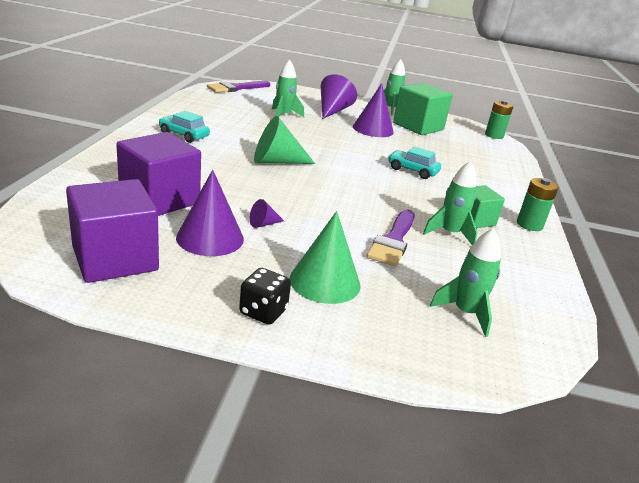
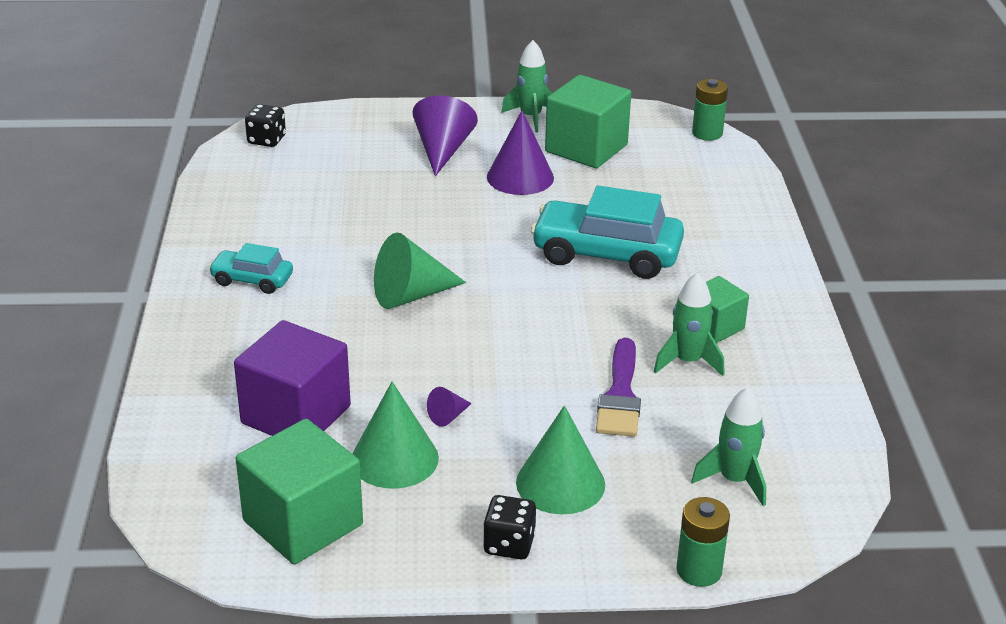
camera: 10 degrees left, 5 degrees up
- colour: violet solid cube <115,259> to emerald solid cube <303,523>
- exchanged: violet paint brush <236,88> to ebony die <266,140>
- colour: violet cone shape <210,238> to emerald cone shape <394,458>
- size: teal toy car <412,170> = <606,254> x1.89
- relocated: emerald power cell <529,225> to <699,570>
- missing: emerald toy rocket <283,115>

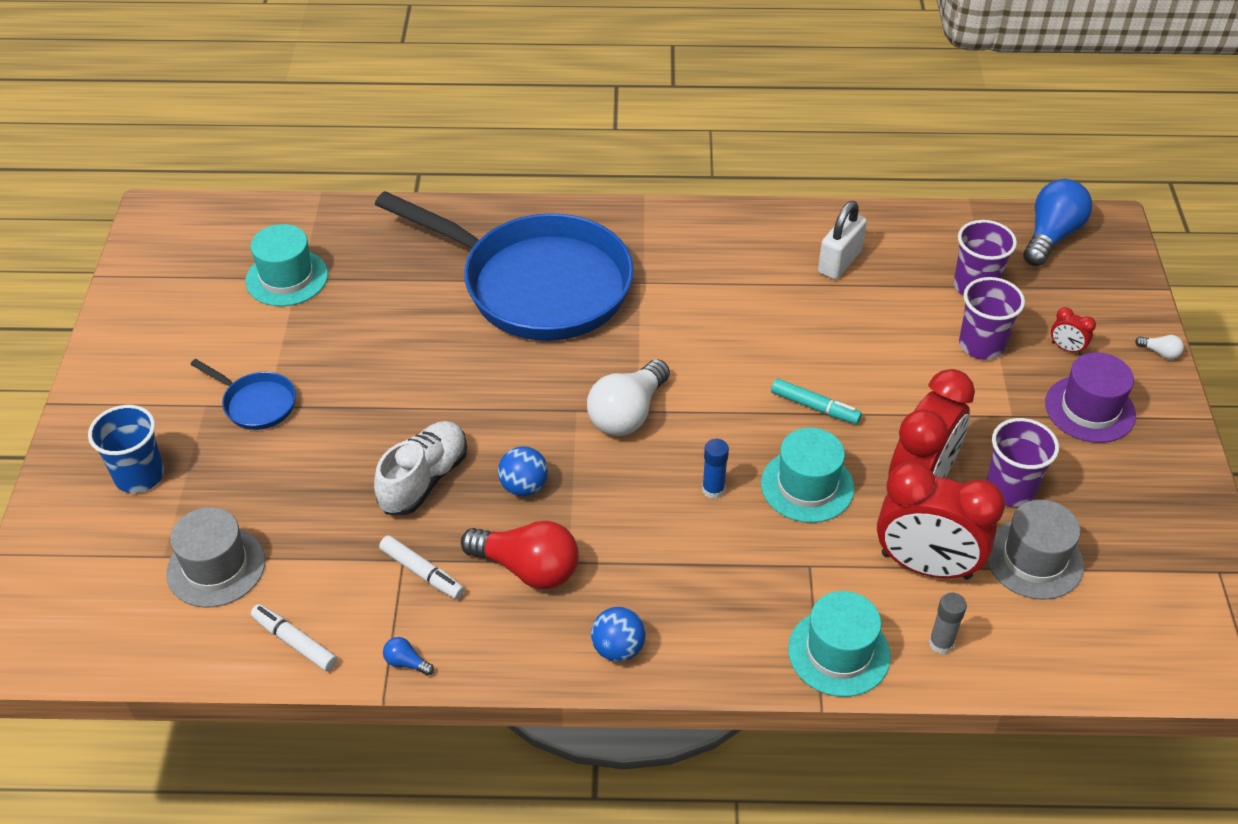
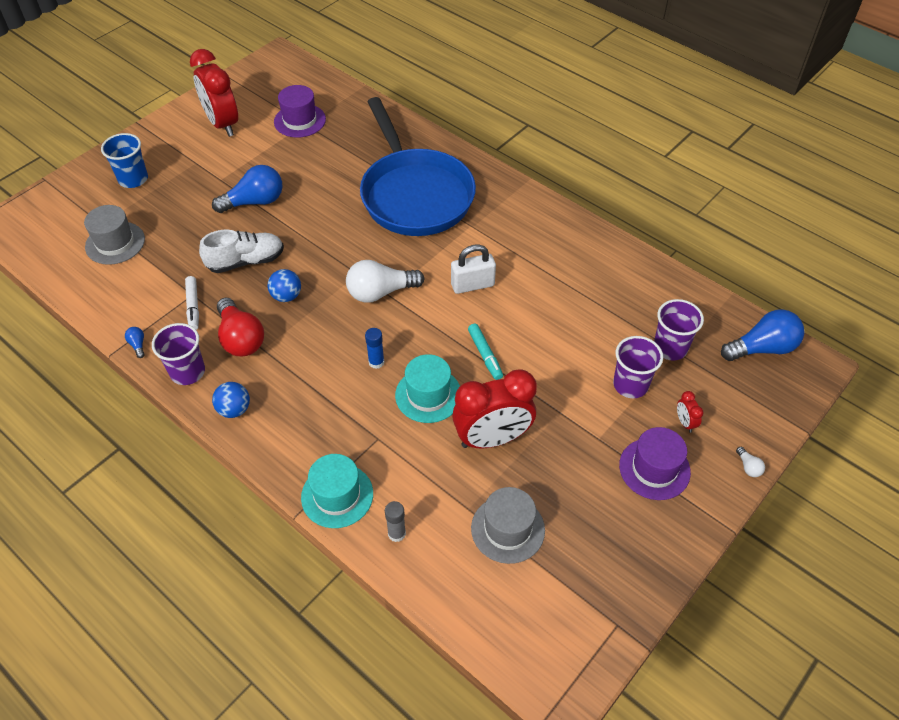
camera: 40 degrees right, 5 degrees up
- relocated: violet beaker <1010,489> to <187,372>
- relocated: scarlet alarm clock <926,566> to <222,124>
- appeared: royal blue bulb <255,202>
- colour: teal tall hat <287,278> to violet tall hat <300,120>
- relocated: snow-white padlock <839,262> to <472,285>
- missing: royal blue frying pan <256,403>
- missing: snow-white marker pen <295,642>

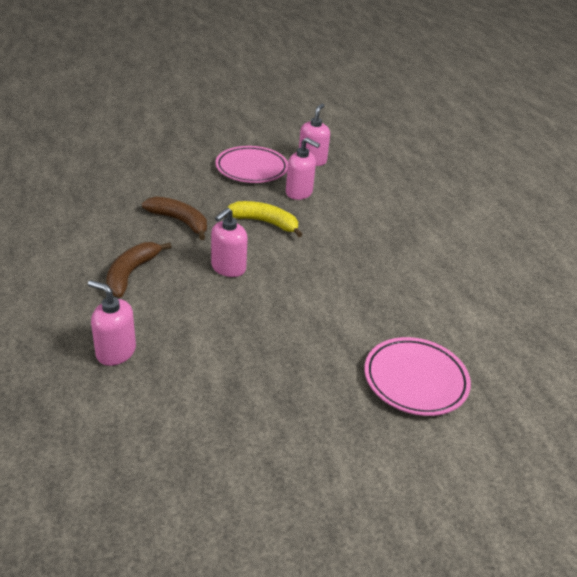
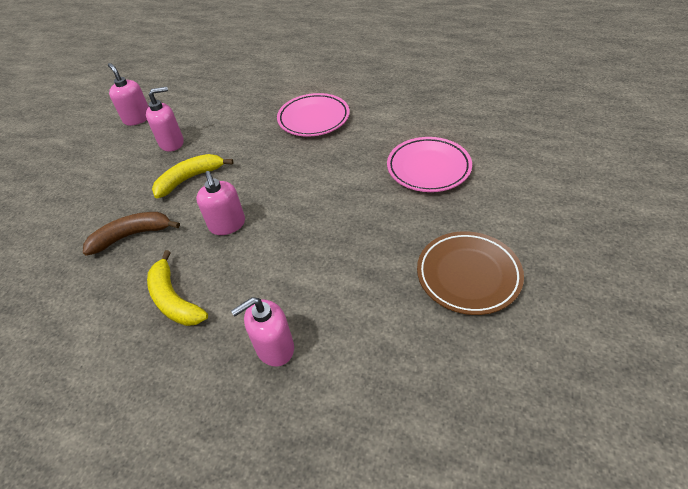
camera: 50 degrees left, 10 degrees up
- colour: russet banana <131,273> to golden banana <174,299>
- relocated: rosy flat dish <251,169> to <313,119>
- appeared: russet flat dish <468,275>

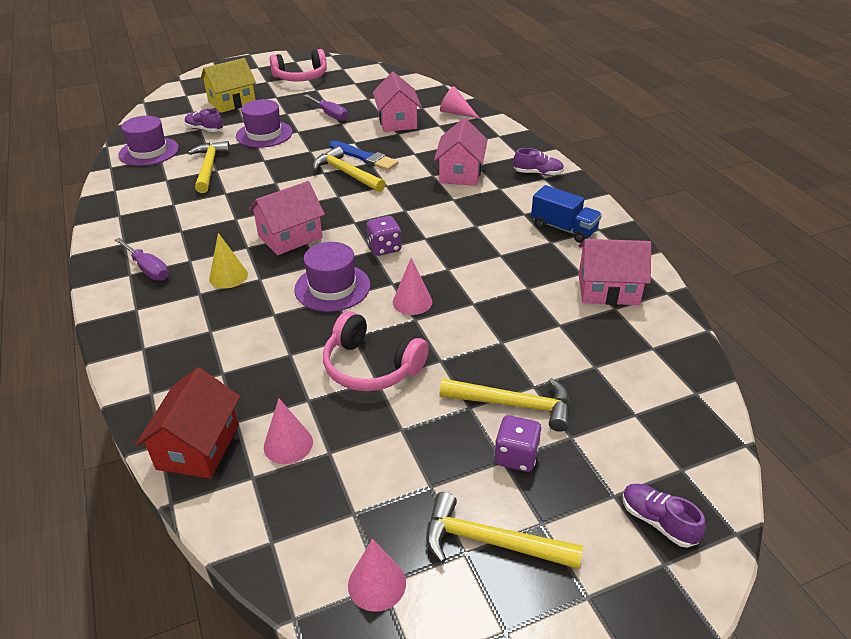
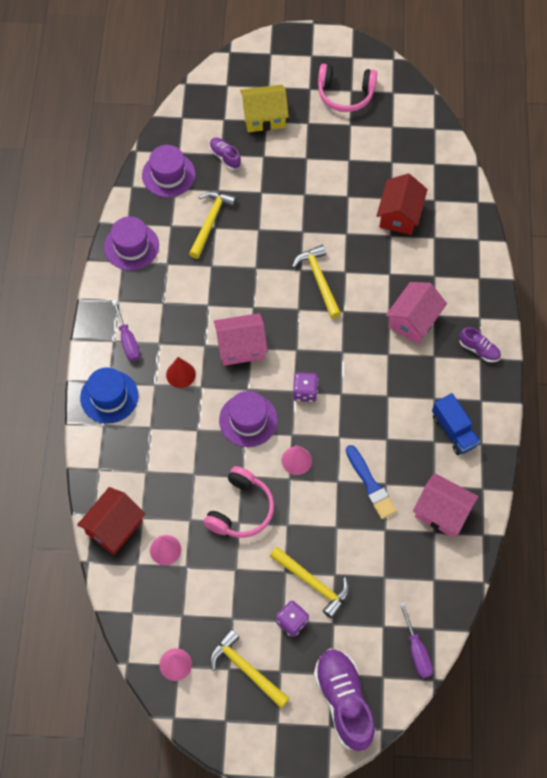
camera: 25 degrees right, 25 degrees up
- appeared: royal blue tall hat <109,396>
- relocated: violet tall hat <264,134> to <131,246>
- colour: golden cone shape <228,276> to scarlet cone shape <180,374>
- spun: rosy over-ear headphones <371,366> = <241,510> 120 degrees counterclockwise
- size: violet lace-up shoe <658,521> = <344,701> x2.00
- relocated: royal blue paint brush <364,157> to <370,485>
- colour: rosy toy house <397,121> to scarlet toy house <400,215>
- relocated: violet screwdriver <329,114> to <416,650>
- missing: rosy cone shape <456,113>

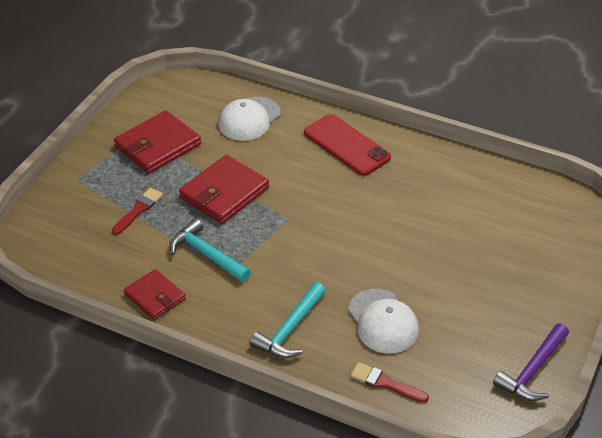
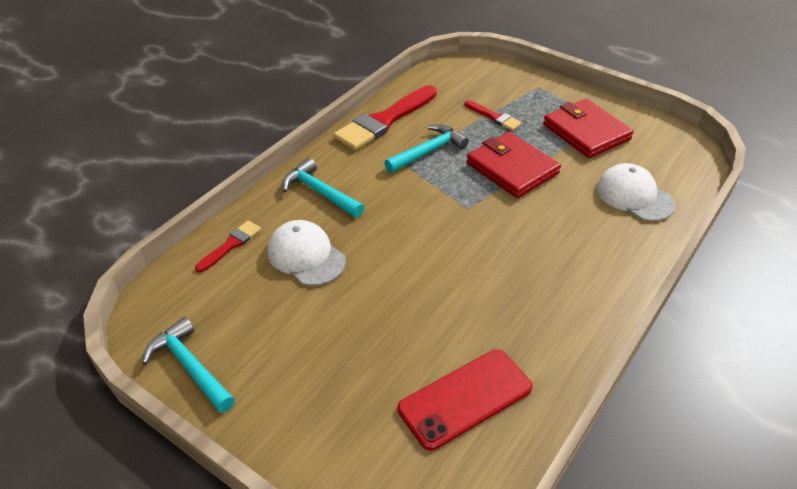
camera: 100 degrees right, 0 degrees up
- colour: violet carpenter's hammer <532,371> to teal carpenter's hammer <189,366>
- spun: snow-white baseball cap <383,321> = <306,256> 60 degrees clockwise
- exchanged: scarlet card wallet <155,297> to scarlet paint brush <384,121>
- relocated: scarlet smartphone <346,145> to <465,398>

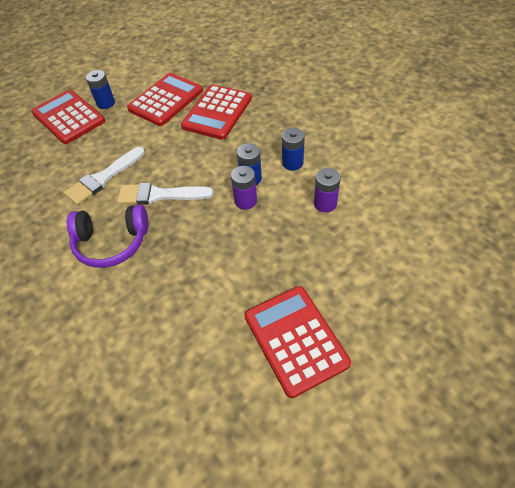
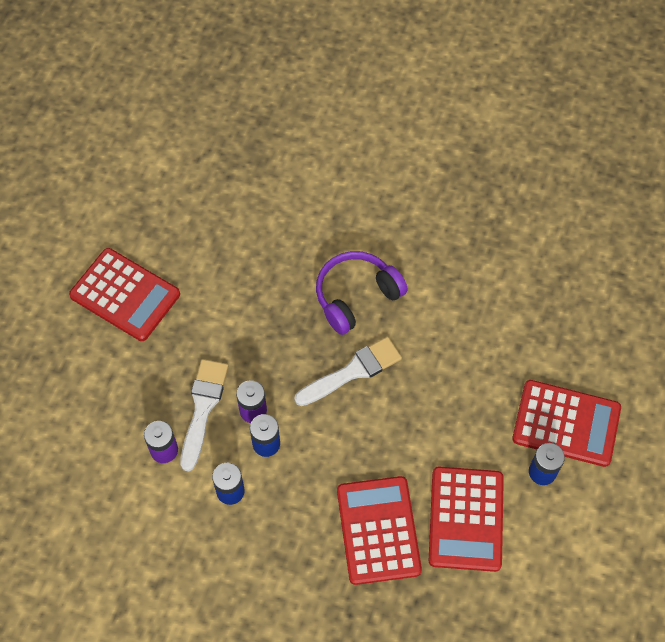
camera: 145 degrees right, 10 degrees up
- relocated: snow-white paint brush <103,178> to <203,408>

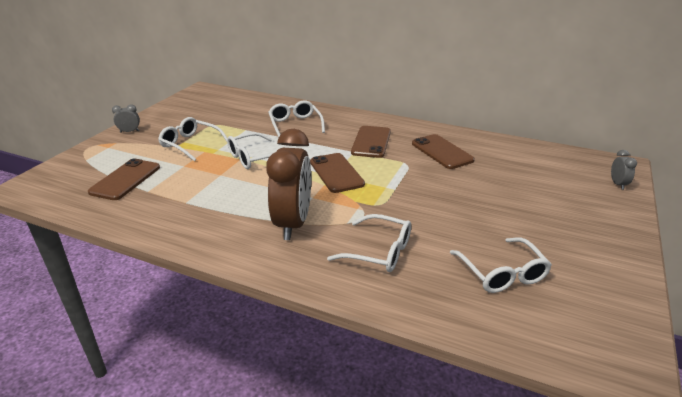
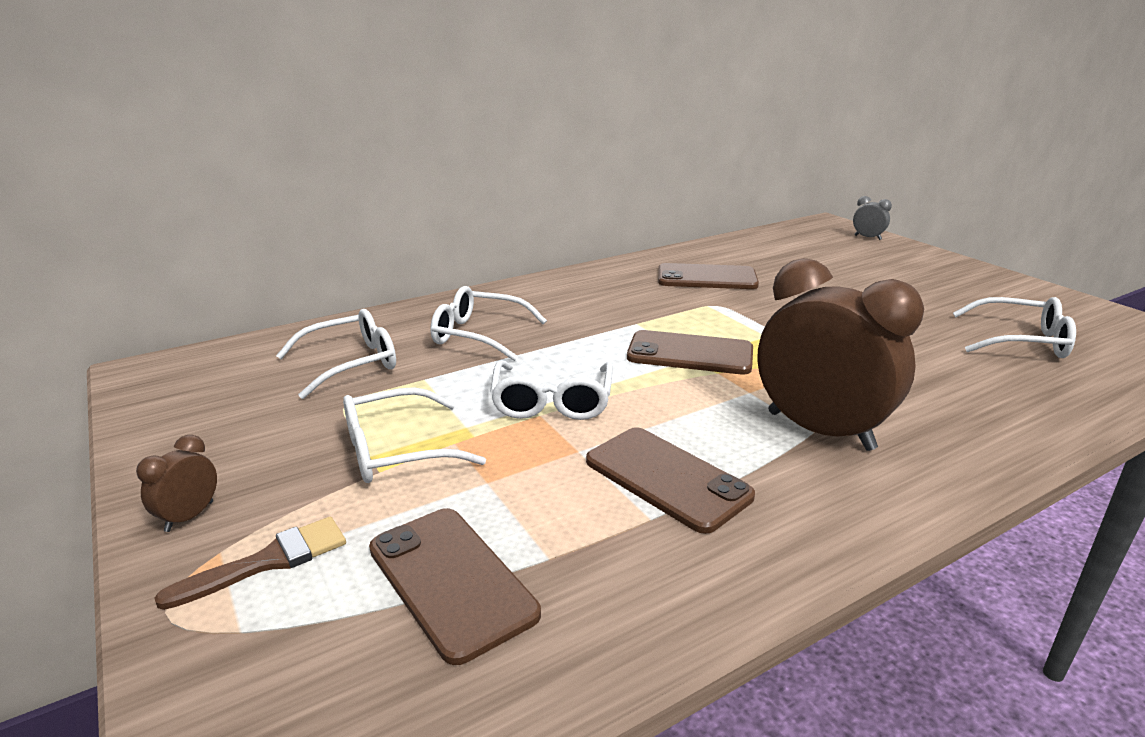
camera: 55 degrees left, 5 degrees down
- colour: ash-grey alarm clock <129,131> to russet alarm clock <189,516>
- appeared: russet paint brush <268,561>
- relocated: snow-white spectacles <379,252> to <351,363>
- relocated: russet smartphone <371,142> to <667,478>

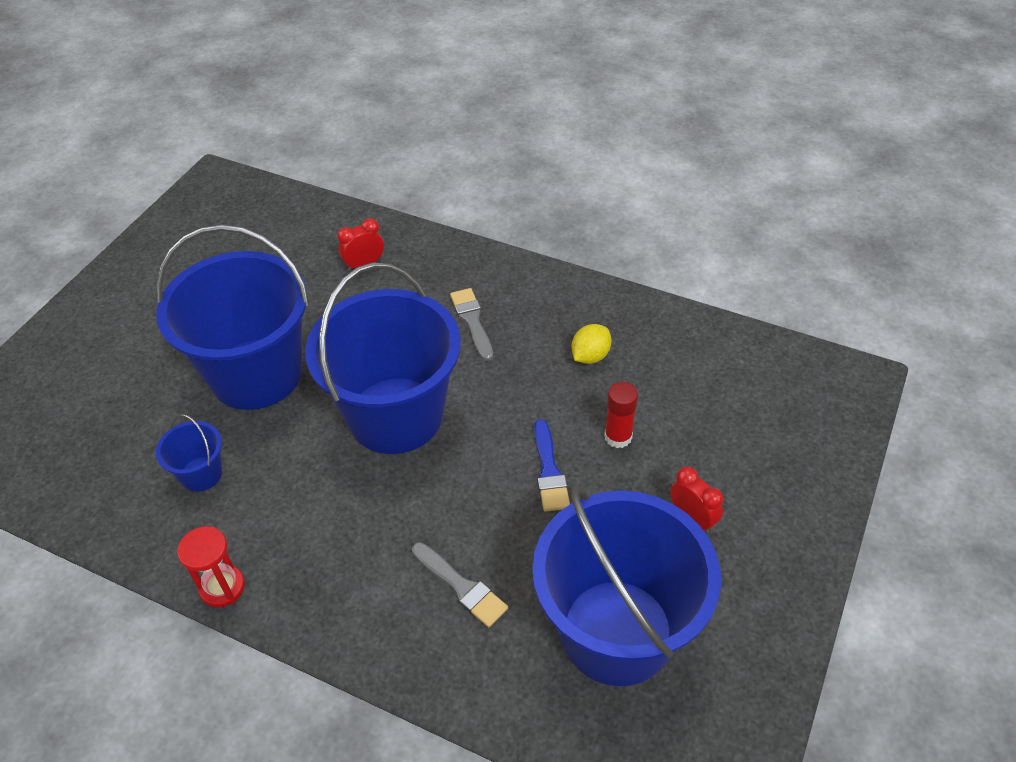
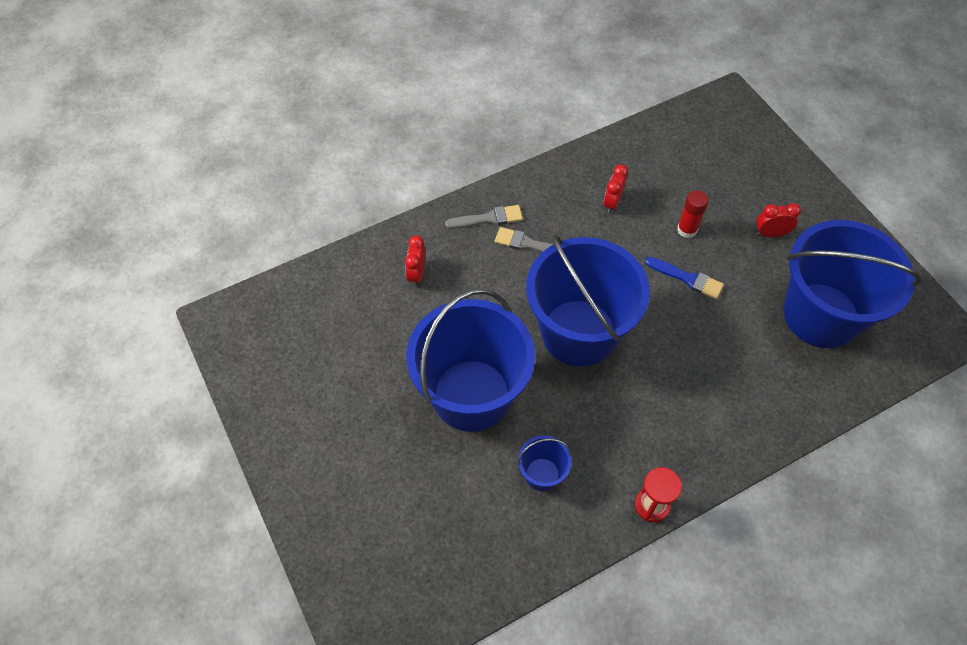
camera: 55 degrees left, 10 degrees up
- relocated: ash-grey paint brush <461,587> to <488,219>
- exchanged: golden citrus fruit <590,356> to scarlet alarm clock <612,203>

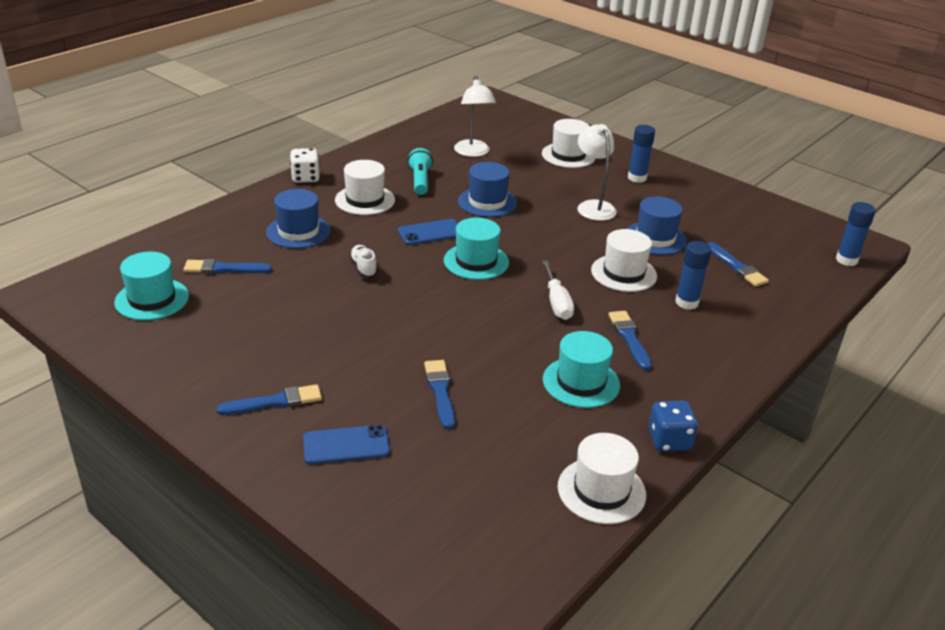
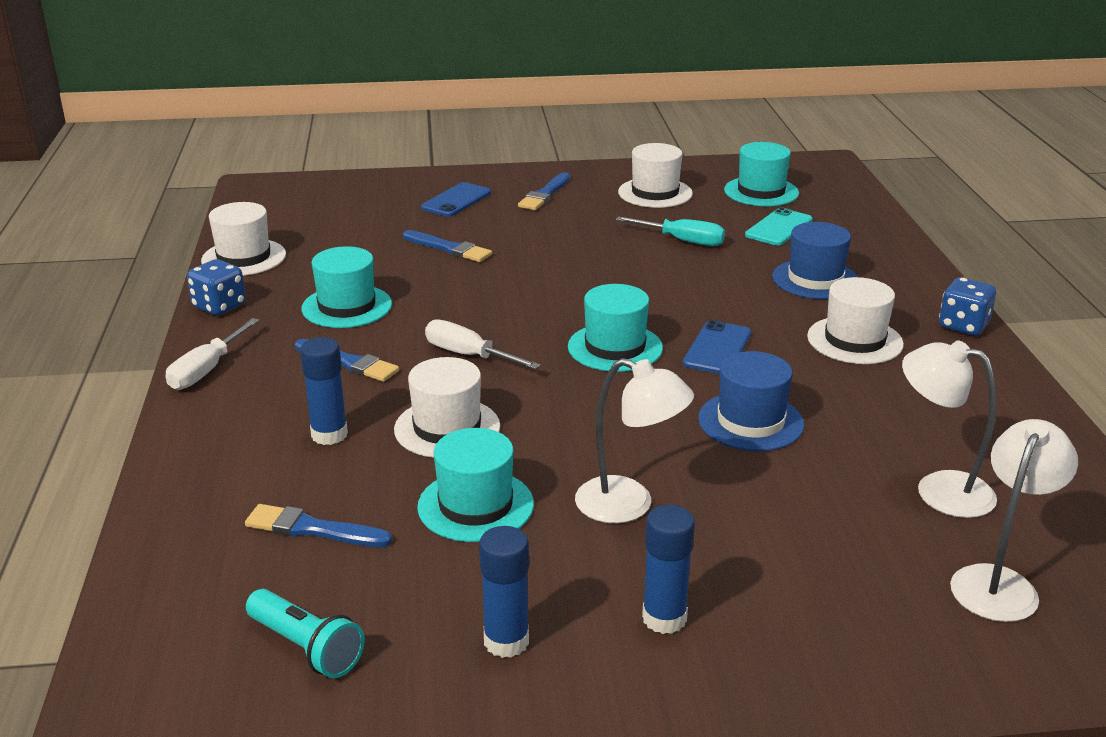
camera: 135 degrees right, 5 degrees down
- appeared: snow-white screwdriver <207,370>
- relocated: teal torch <420,181> to <306,648>
- colour: royal blue tall hat <655,238> to teal tall hat <475,505>
- relocated: royal blue glue stick <846,260> to <506,641>
- appeared: teal screwdriver <682,241>
- relocated: snow-white tall hat <568,155> to <655,193>
- exchanged: royal blue paint brush <223,269> to teal smartphone <778,228>
- colour: snow-white die <305,178> to royal blue die <963,326>
- appeared: snow-white lamp <999,582>
- missing: snow-white lace-up shoe <363,268>

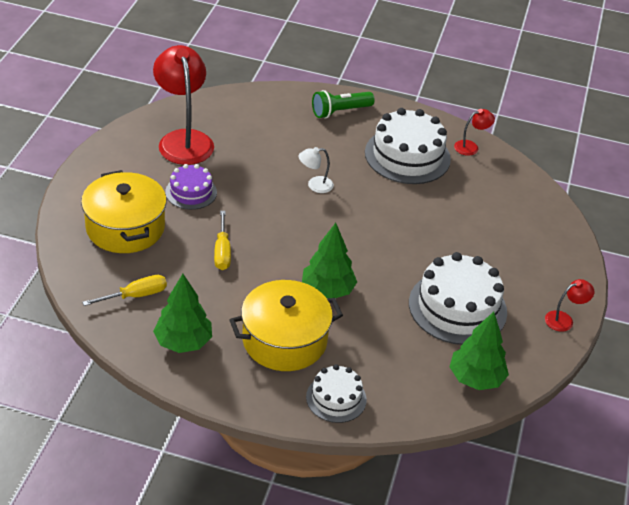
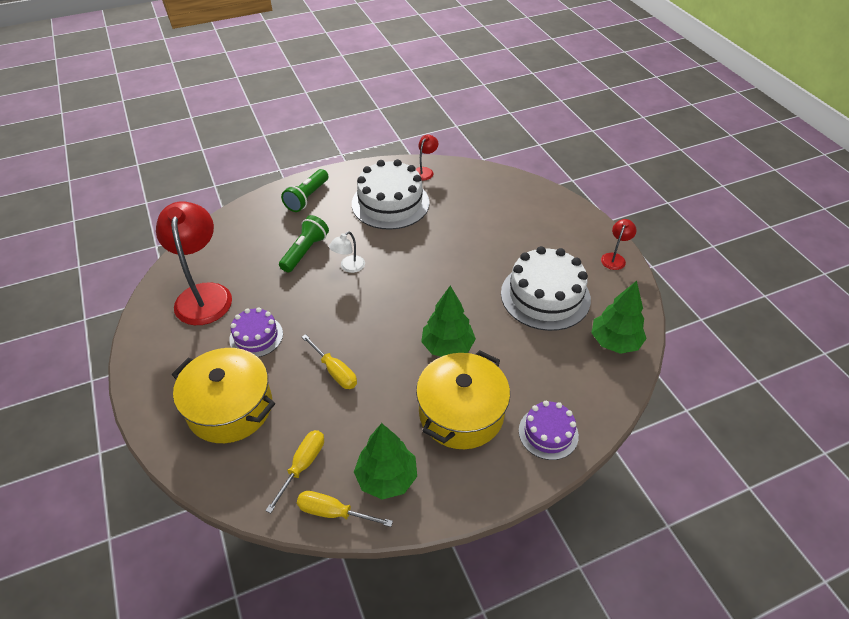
camera: 35 degrees left, 5 degrees up
- spun: scarlet lamp <183,139> = <204,294> 45 degrees clockwise
- appeared: emerald torch <305,251>
- appeared: golden screwdriver <333,512>
- colour: snow-white layer cake <336,398> to violet layer cake <548,433>

